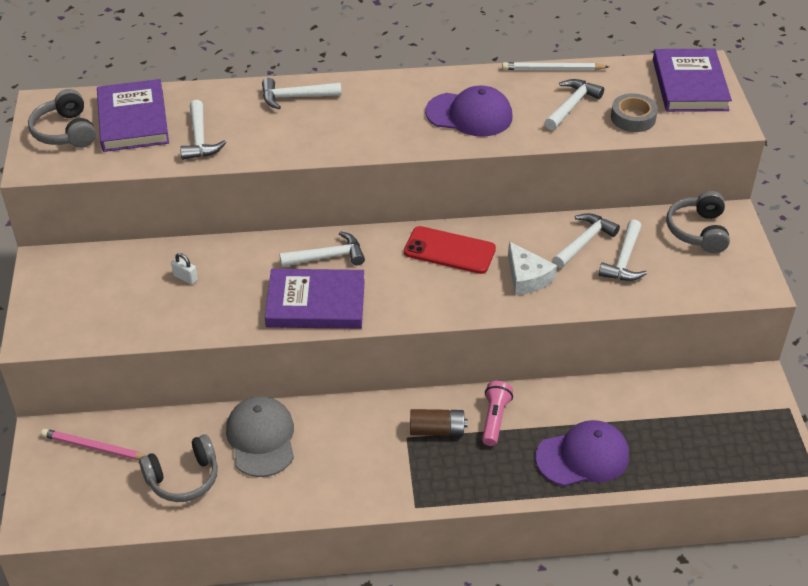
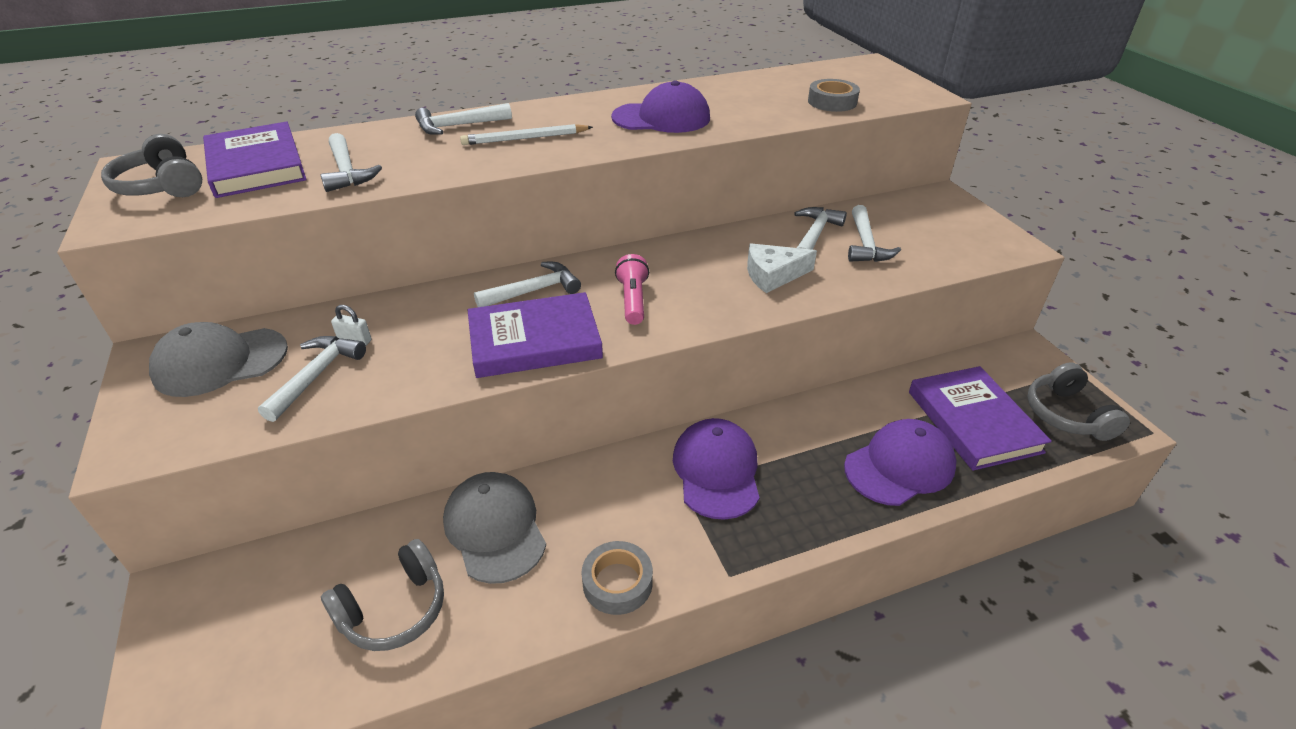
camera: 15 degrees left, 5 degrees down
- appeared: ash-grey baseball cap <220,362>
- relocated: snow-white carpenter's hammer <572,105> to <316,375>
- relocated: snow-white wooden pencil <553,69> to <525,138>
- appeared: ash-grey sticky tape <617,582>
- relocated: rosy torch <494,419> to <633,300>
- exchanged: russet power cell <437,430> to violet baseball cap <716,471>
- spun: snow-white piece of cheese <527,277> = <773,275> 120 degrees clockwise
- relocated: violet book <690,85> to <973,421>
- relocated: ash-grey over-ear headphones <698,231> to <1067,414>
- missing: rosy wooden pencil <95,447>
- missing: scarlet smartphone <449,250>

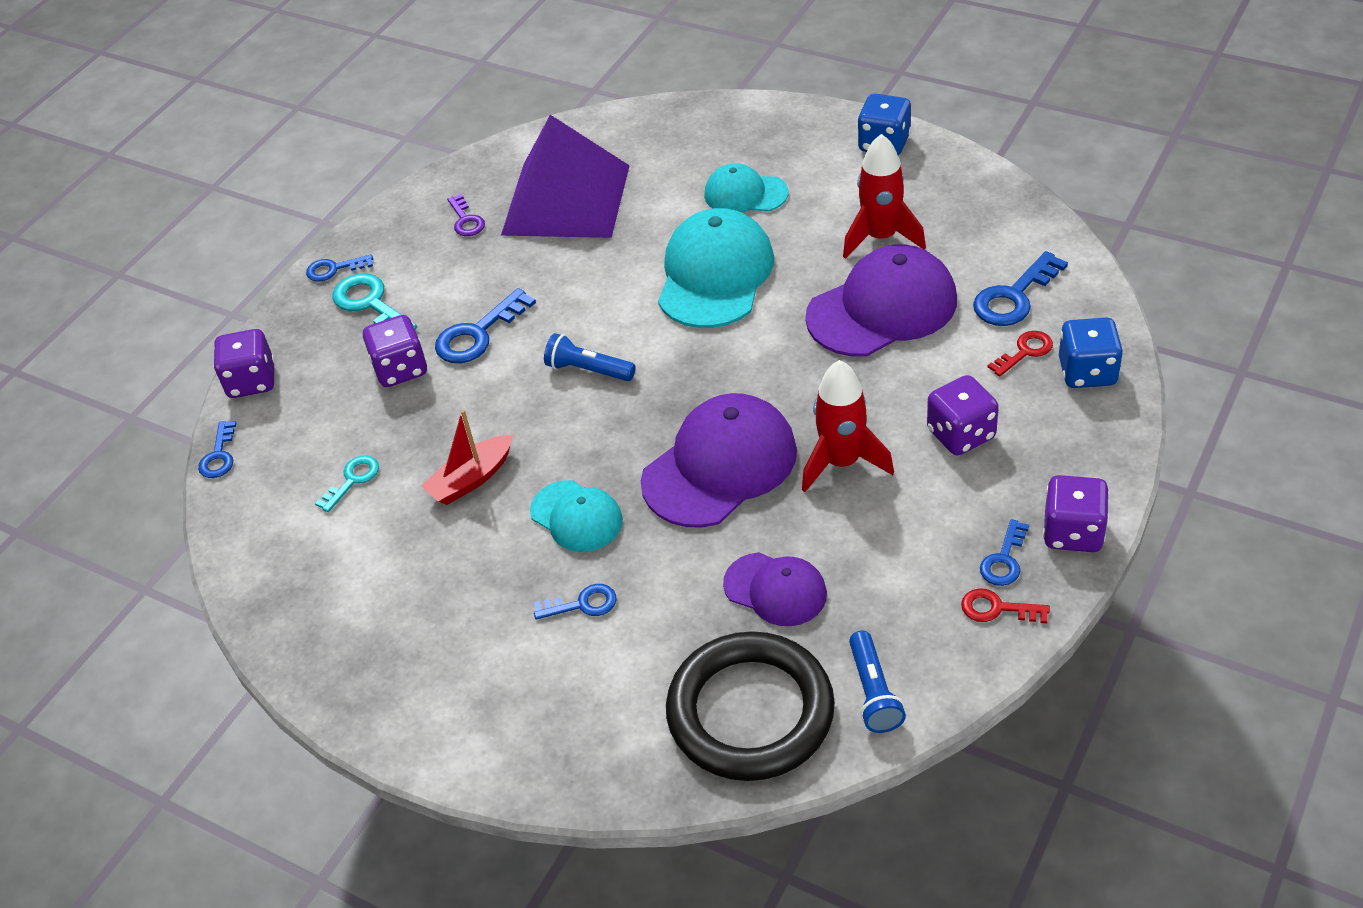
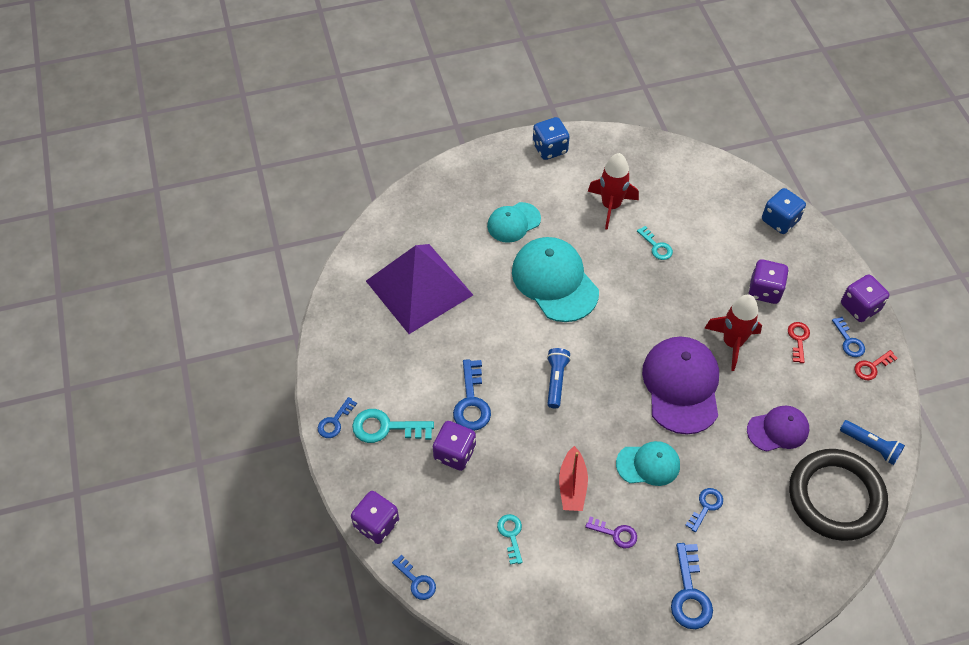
camera: 50 degrees left, 10 degrees up
- spun: royal blue torch <588,370> = <556,380> 120 degrees clockwise
- relocated: violet latchkey <466,220> to <615,533>
- exchanged: violet baseball cap <882,308> to teal latchkey <656,246>
- relocated: royal blue latchkey <1014,296> to <689,593>
- relocated: scarlet latchkey <1025,352> to <798,339>

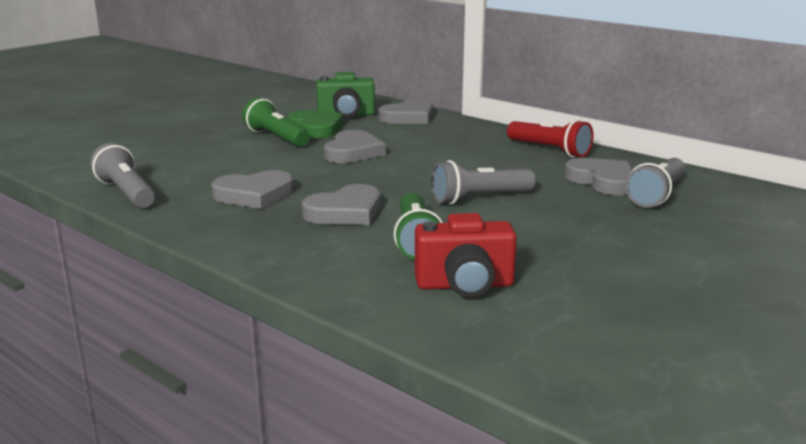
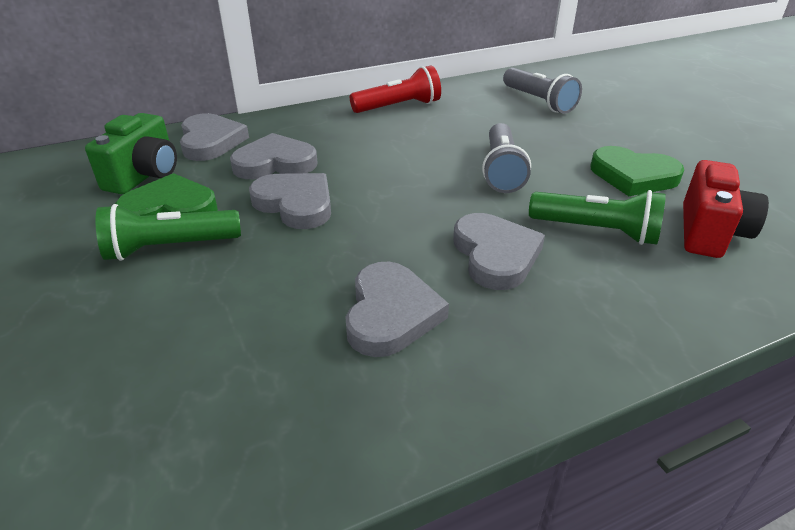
camera: 65 degrees left, 15 degrees up
- relocated: ash-grey heart shape <602,181> to <275,163>
- appeared: emerald heart shape <633,176>
- missing: ash-grey torch <126,193>

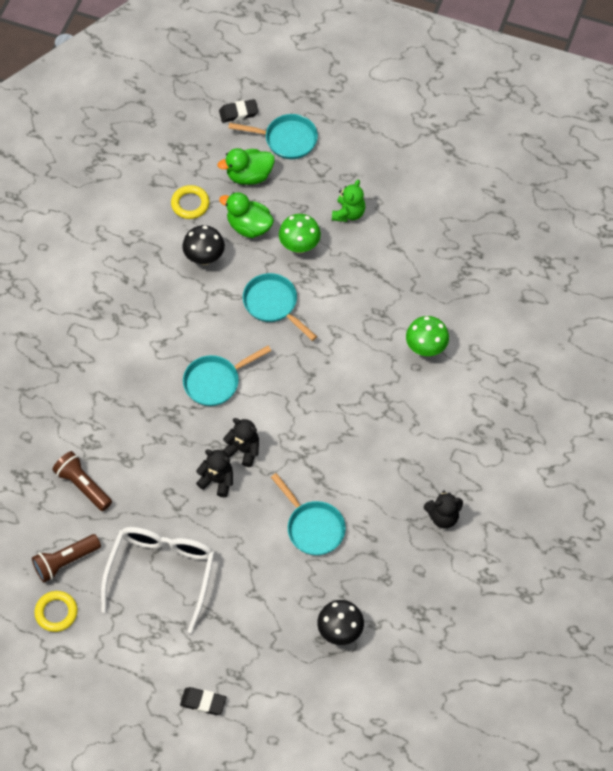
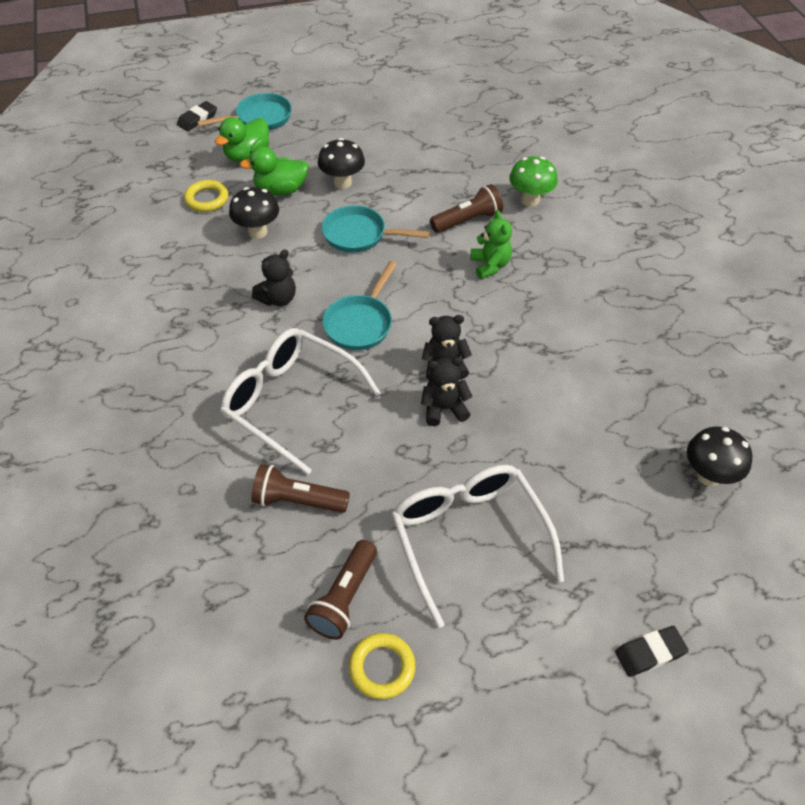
camera: 35 degrees left, 10 degrees down
- appeared: snow-white spectacles <291,402>
- relocated: ebony teddy <443,516> to <278,299>
- colour: emerald toadstool <299,246> to ebony toadstool <342,183>
- appeared: russet torch <467,220>
- relocated: emerald teddy <348,213> to <490,265>
- missing: teal frying pan <313,527>

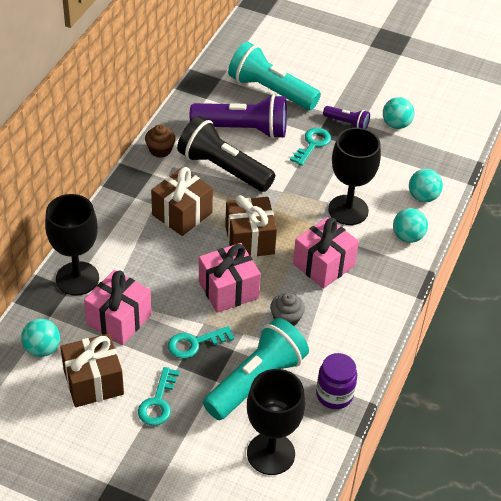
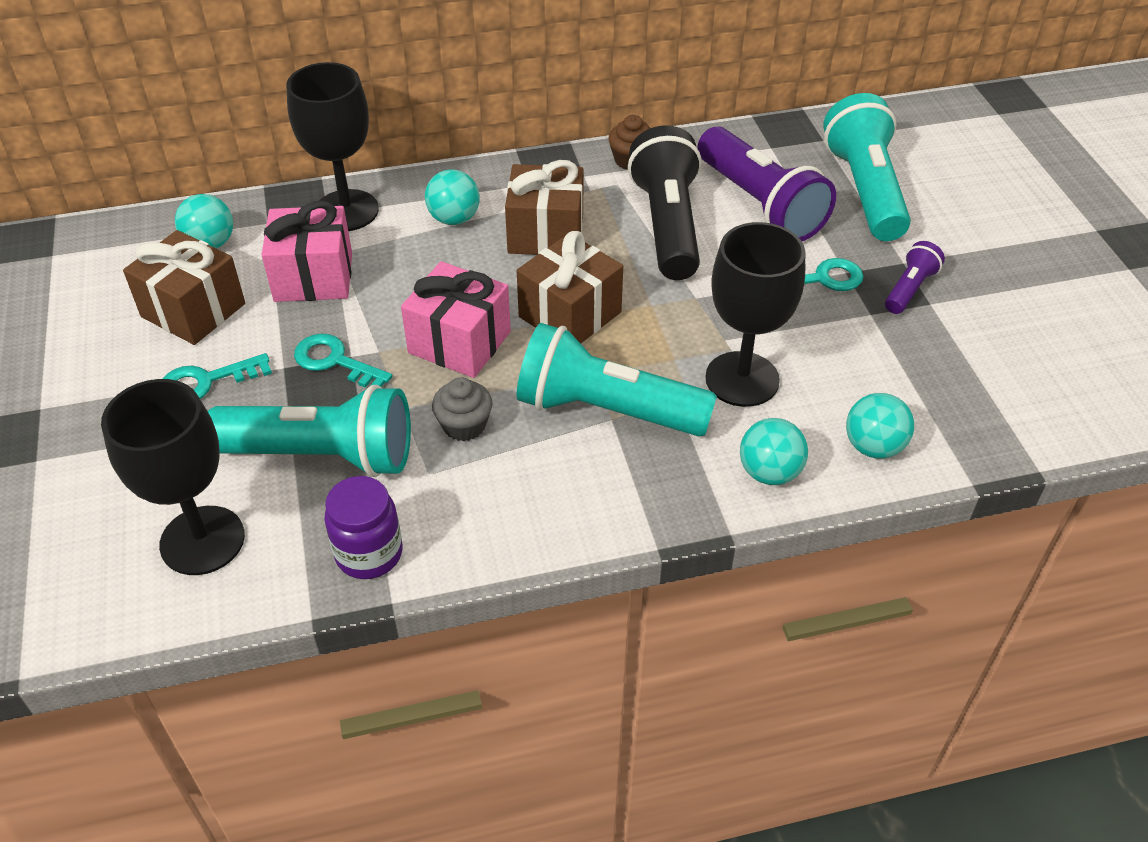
camera: 55 degrees right, 0 degrees up
- relocated: teal play ball <396,124> to <454,219>
- exchanged: rosy gift <323,265> to teal torch <606,410>
- spun: violet torch <347,123> = <909,289> 135 degrees counterclockwise

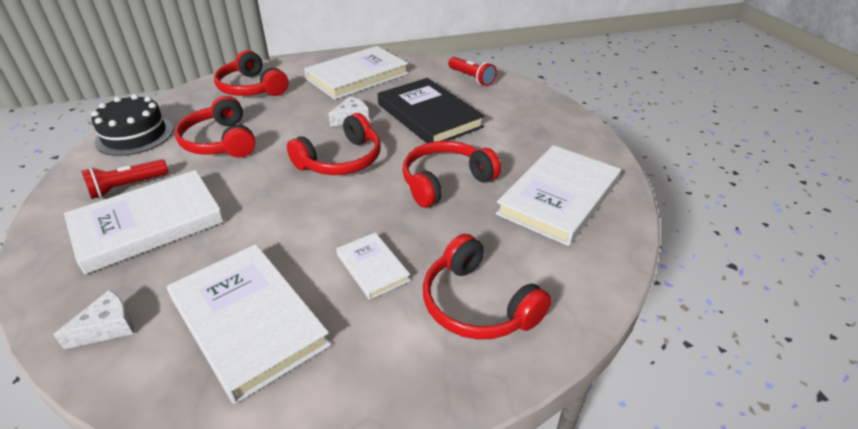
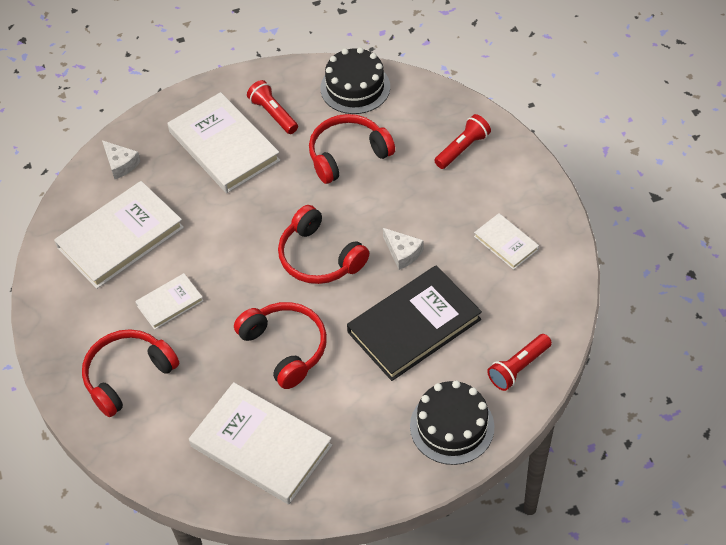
camera: 90 degrees right, 15 degrees up
- appeared: ebony layer cake <452,426>
- exchanged: scarlet over-ear headphones <251,88> to scarlet torch <462,149>
- size: snow-white book <357,76> = <506,243> x0.51

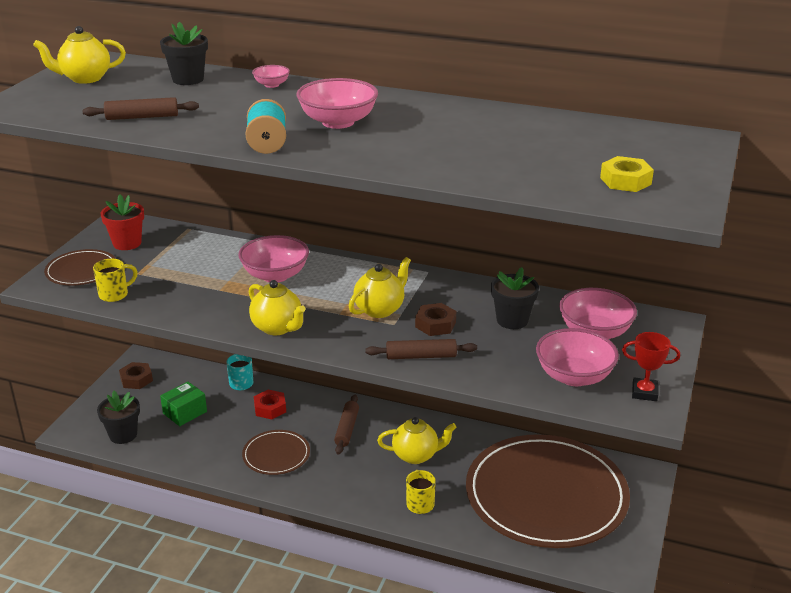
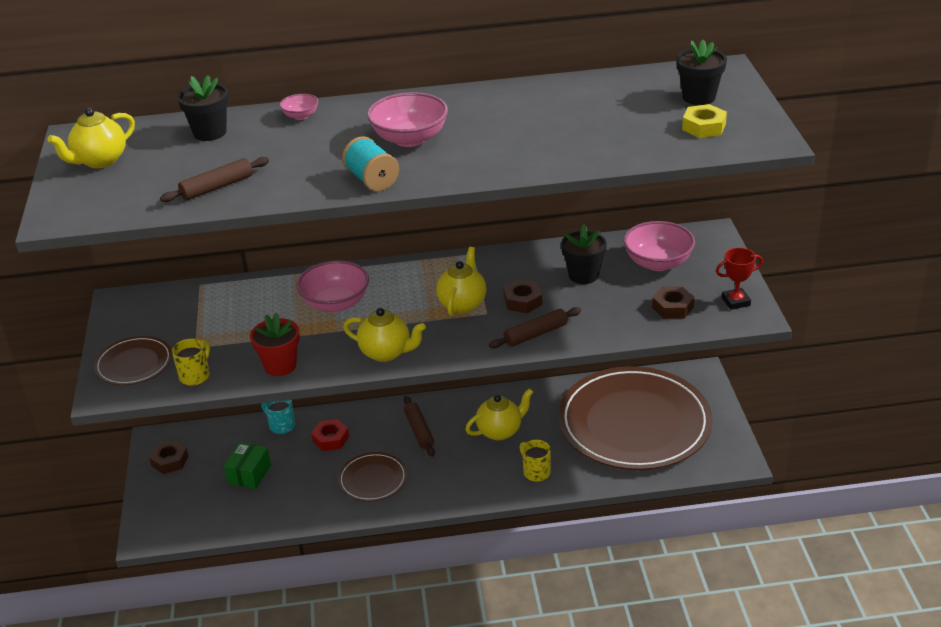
camera: 25 degrees left, 5 degrees up
- relocated: scarlet plant pot <127,243> to <280,365>
- exchanged: rosy serving bowl <574,376> to russet nut <672,307>
- relocated: ebony plant pot <123,435> to <699,97>

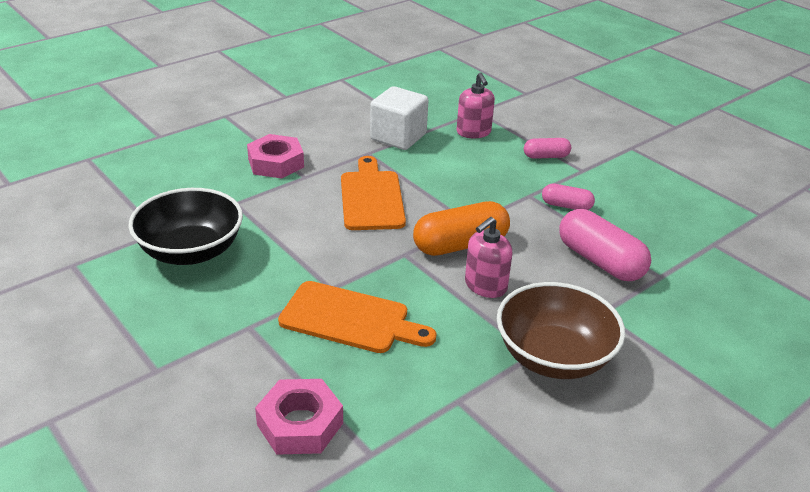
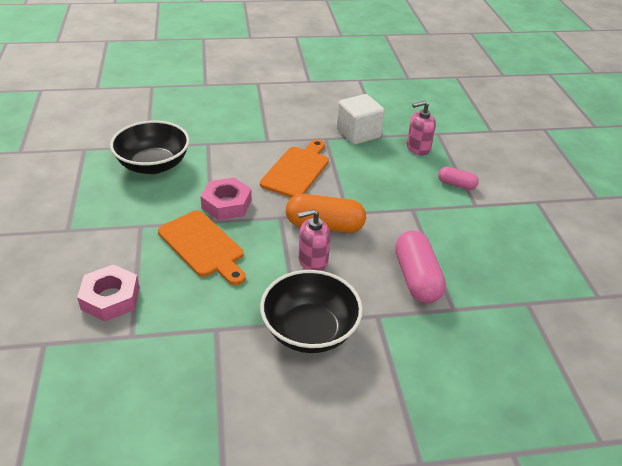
camera: 30 degrees right, 5 degrees up
- relocated: rosy nut <276,163> to <226,204>
- colour: russet serving bowl <554,357> to ebony serving bowl <309,330>
- spun: rosy soap dispenser <473,132> = <418,148> 60 degrees clockwise
- missing: rosy pill shape <566,206>

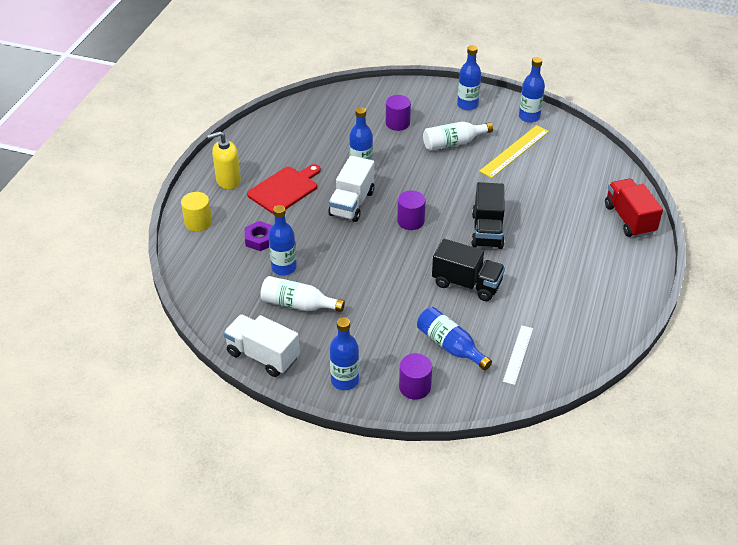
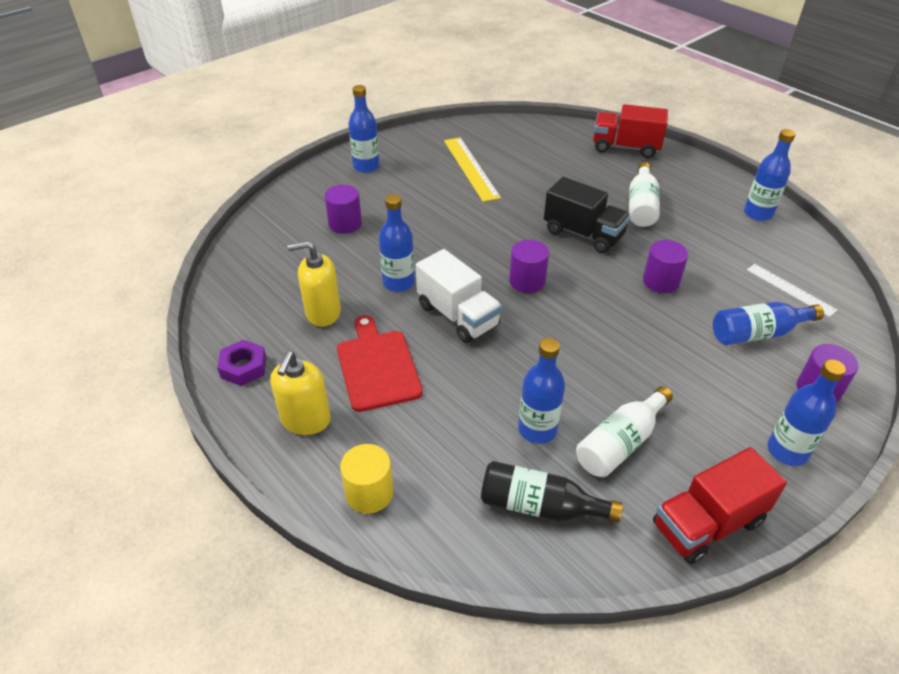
camera: 60 degrees left, 0 degrees up
- relocated: violet nut <260,239> to <244,367>
- appeared: golden soap dispenser <323,313>
- appeared: ebony flask <539,506>
- relocated: snow-white flask <453,143> to <641,206>
- exchanged: ebony toy truck <466,284> to violet cylinder <660,281>
- colour: snow-white toy truck <263,356> to scarlet toy truck <707,523>
- relocated: royal blue flask <529,117> to <758,214>

